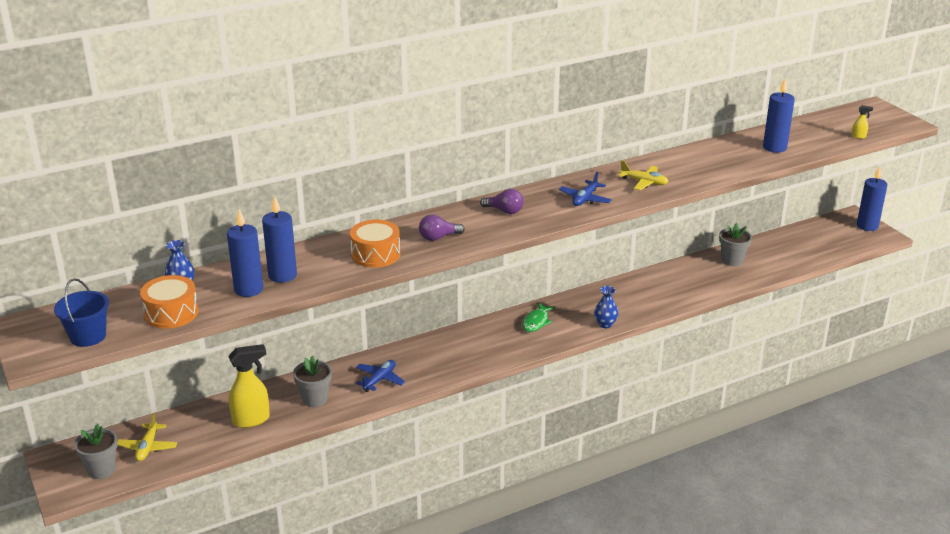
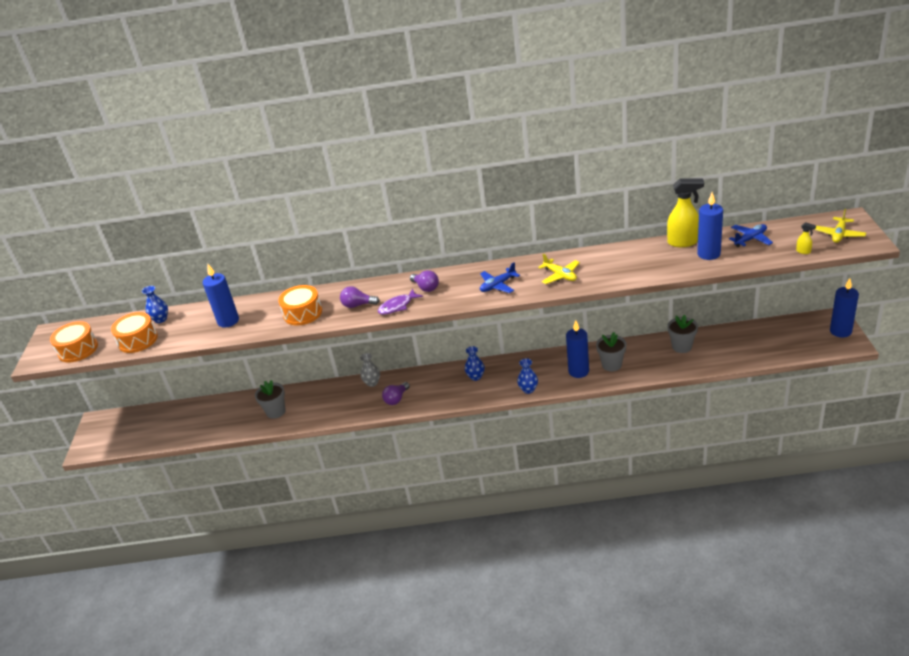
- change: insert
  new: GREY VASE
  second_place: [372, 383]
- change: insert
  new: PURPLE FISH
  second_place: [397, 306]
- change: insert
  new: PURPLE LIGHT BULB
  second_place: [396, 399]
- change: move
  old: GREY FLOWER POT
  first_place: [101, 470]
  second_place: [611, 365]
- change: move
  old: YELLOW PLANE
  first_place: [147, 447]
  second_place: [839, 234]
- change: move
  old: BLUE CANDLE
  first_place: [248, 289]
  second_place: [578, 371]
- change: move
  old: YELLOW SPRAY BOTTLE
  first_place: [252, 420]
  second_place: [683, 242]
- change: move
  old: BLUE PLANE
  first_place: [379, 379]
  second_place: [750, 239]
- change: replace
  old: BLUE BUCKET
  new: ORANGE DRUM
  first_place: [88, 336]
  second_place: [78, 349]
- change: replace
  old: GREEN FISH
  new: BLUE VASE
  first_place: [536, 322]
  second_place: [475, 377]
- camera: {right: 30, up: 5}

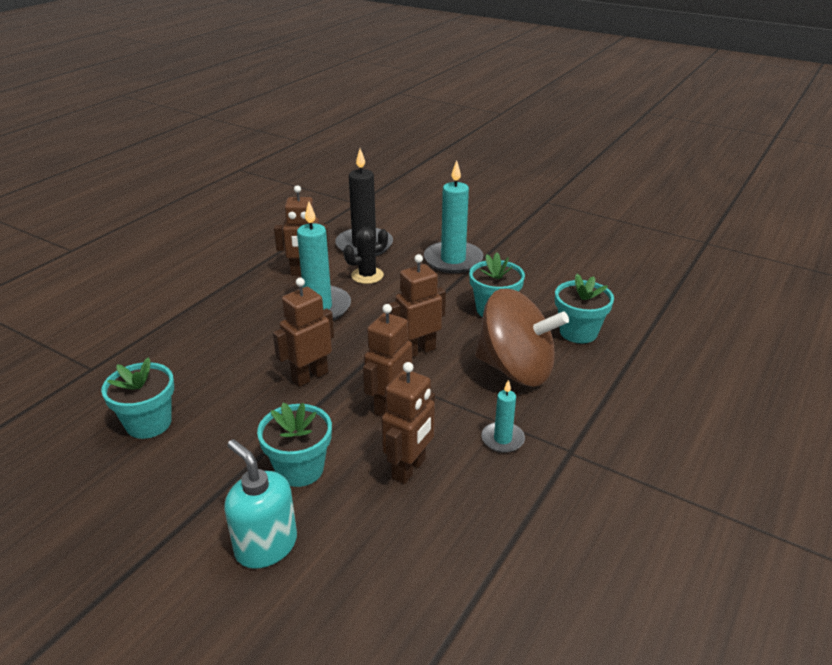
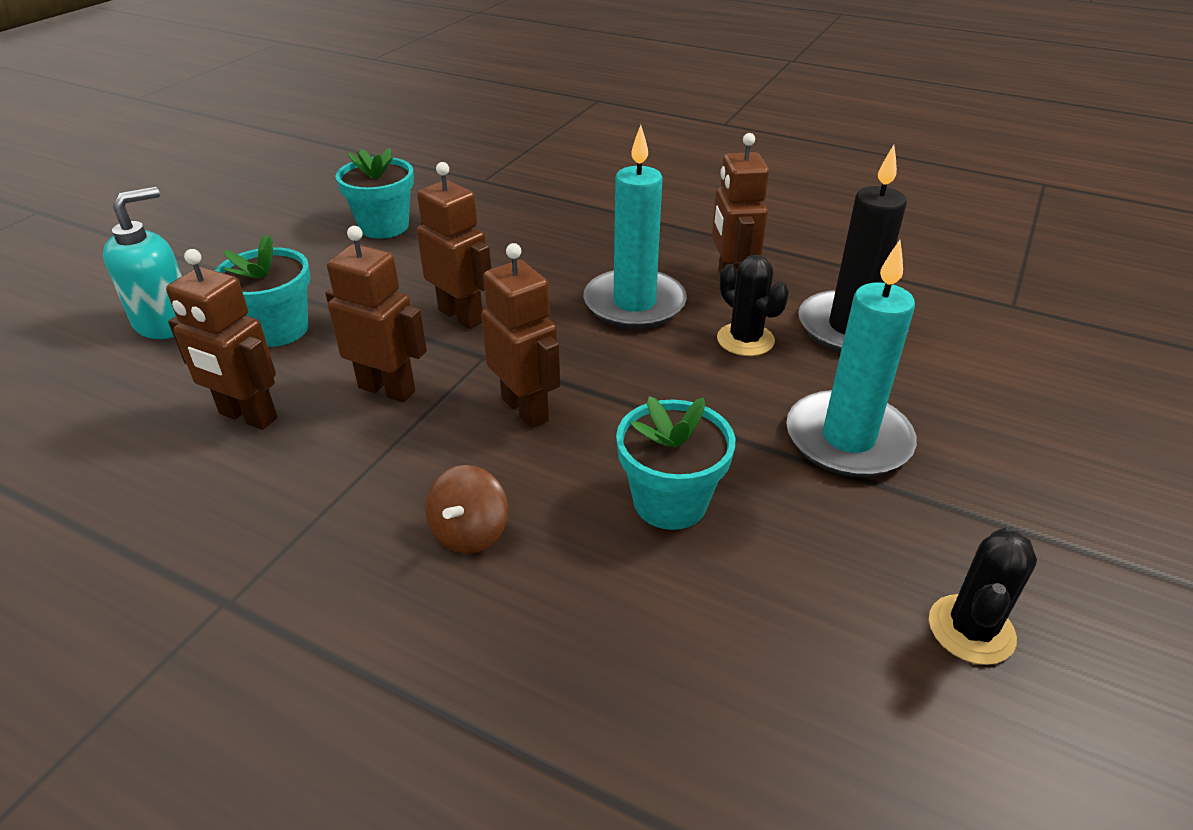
- change: delete
  old: TURQUOISE CANDLE
  first_place: [502, 439]
- change: delete
  old: TURQUOISE FLOWER POT
  first_place: [578, 332]
- change: insert
  new: BLACK CACTUS
  second_place: [971, 629]
- change: resize
  old: BROWN SPINNING TOP
  first_place: [516, 369]
  second_place: [470, 532]
  factor: 0.45
- camera: {right: 85, up: 5}

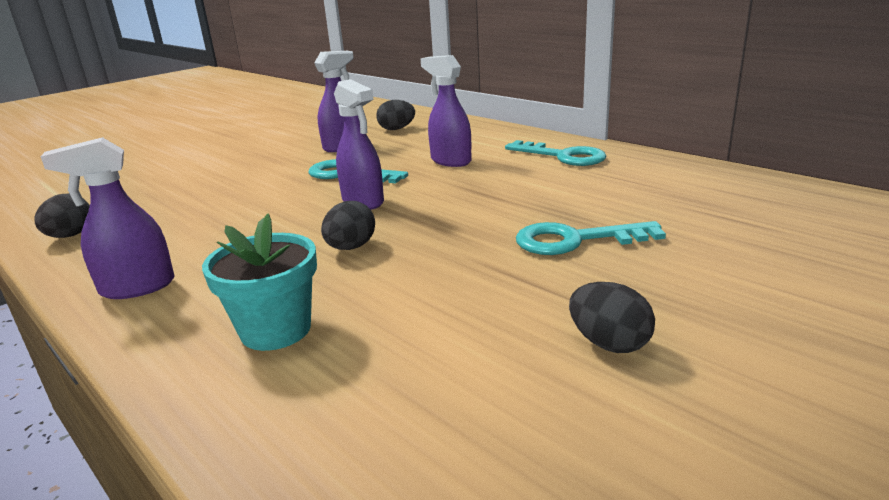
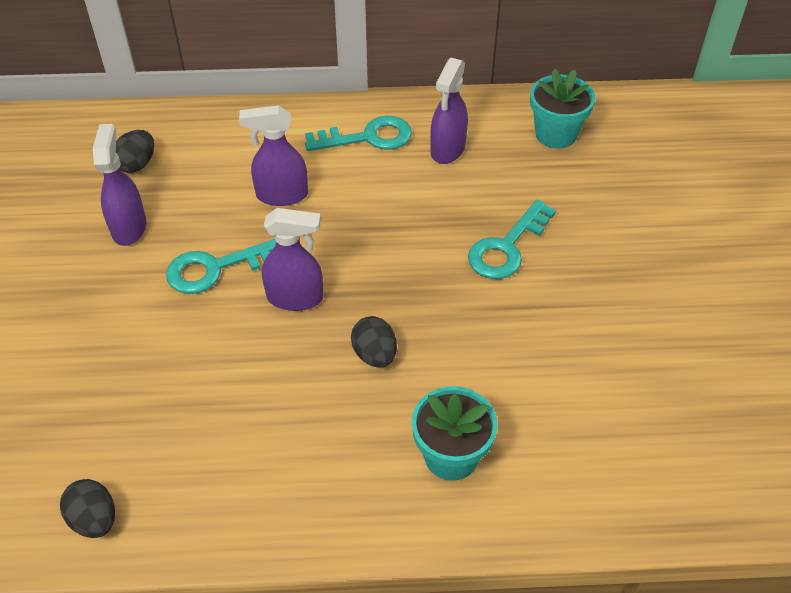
- change: delete
  old: BLACK EGG
  first_place: [609, 343]
- change: insert
  new: TURQUOISE FLOWER POT
  second_place: [556, 134]
- change: move
  old: PURPLE SPRAY BOTTLE
  first_place: [137, 287]
  second_place: [447, 150]
- camera: {right: -50, up: 25}

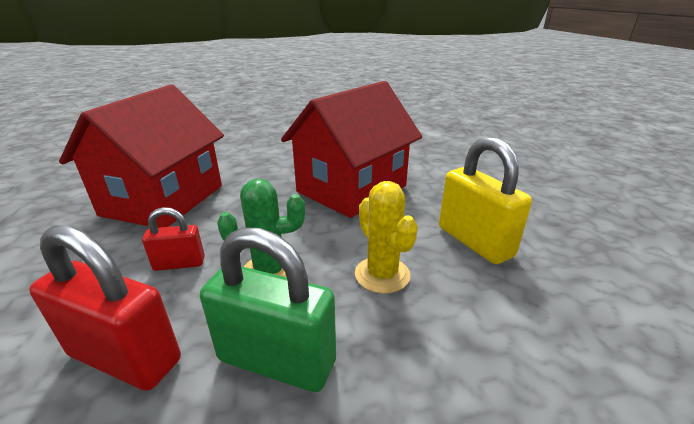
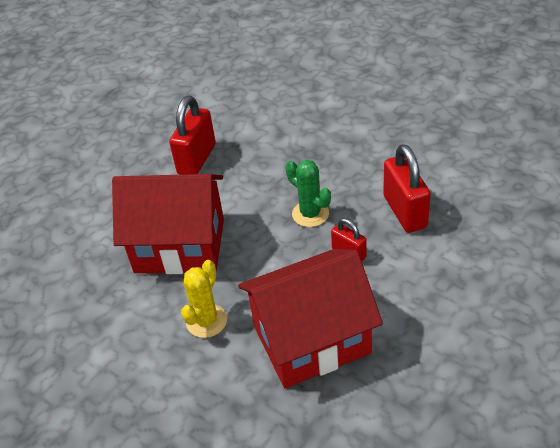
- change: delete
  old: GREEN PADLOCK
  first_place: [277, 360]
- change: move
  old: YELLOW CACTUS
  first_place: [382, 275]
  second_place: [206, 321]
- change: recolor
  old: YELLOW PADLOCK
  new: RED PADLOCK
  first_place: [474, 241]
  second_place: [197, 159]
- camera: {right: -125, up: 15}

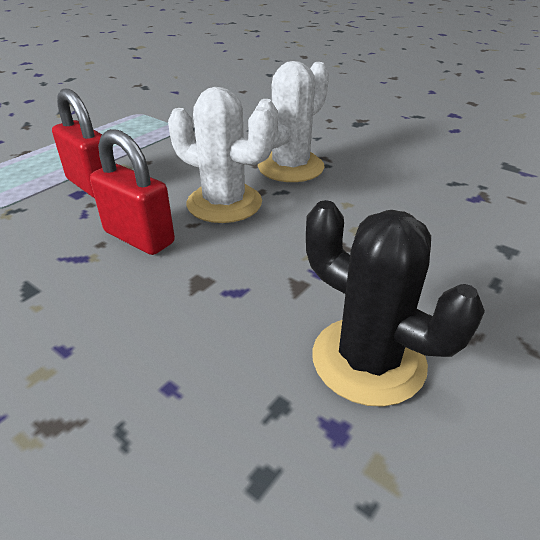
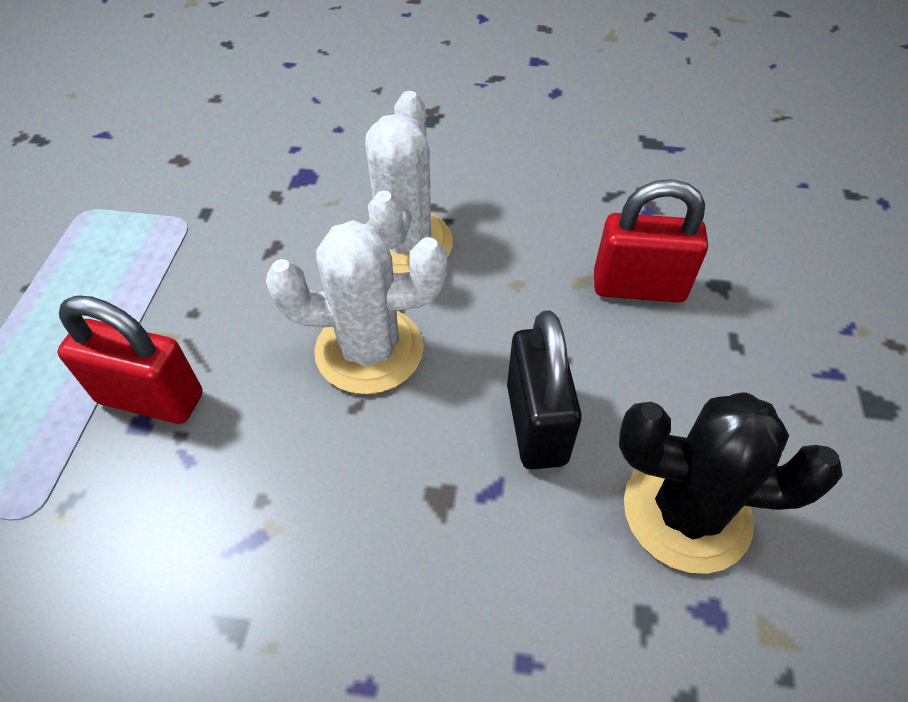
- change: insert
  new: BLACK PADLOCK
  second_place: [536, 424]
- change: move
  old: RED PADLOCK
  first_place: [139, 237]
  second_place: [638, 287]
- camera: {right: -30, up: 15}

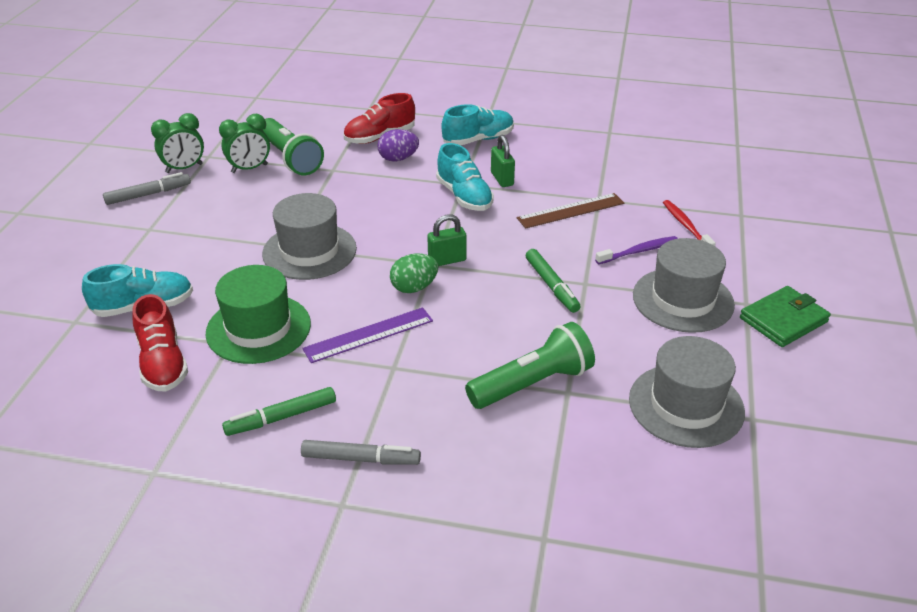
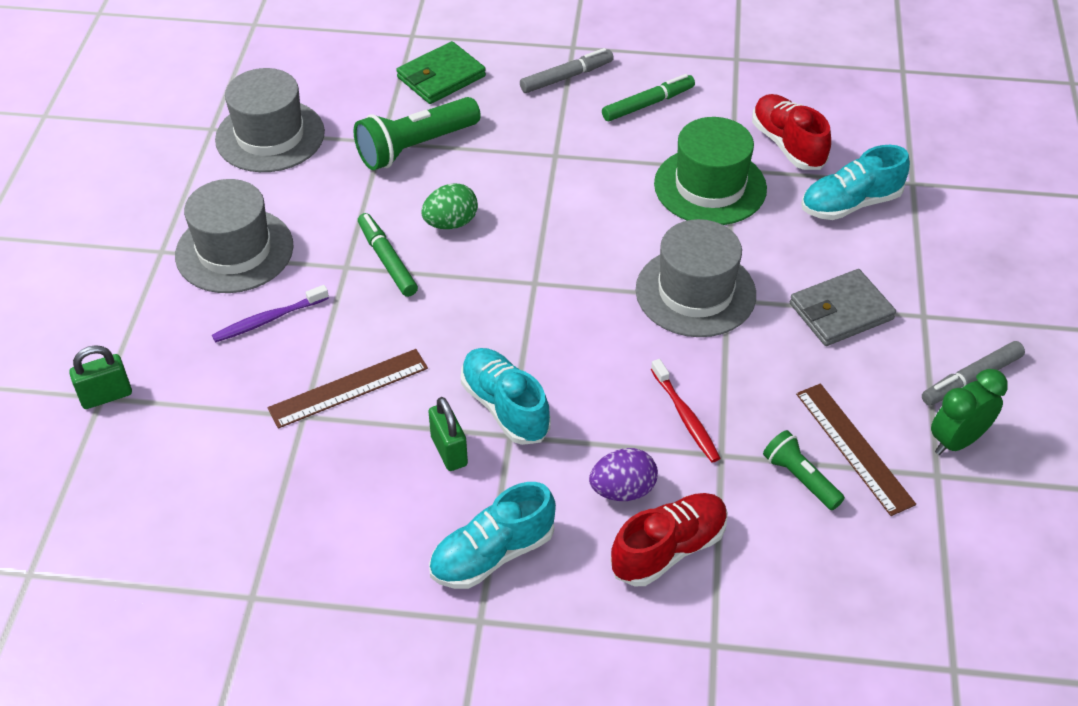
- change: delete
  old: PURPLE RULER
  first_place: [368, 335]
- change: insert
  new: GREY WALLET
  second_place: [840, 311]
- change: move
  old: GREEN EGG
  first_place: [414, 287]
  second_place: [451, 223]
- change: move
  old: GREEN PADLOCK
  first_place: [447, 260]
  second_place: [106, 396]
- change: move
  old: RED TOOTHBRUSH
  first_place: [686, 226]
  second_place: [685, 417]
- change: move
  old: GREEN WALLET
  first_place: [783, 320]
  second_place: [441, 77]
- change: replace
  old: GREEN CLOCK
  new: BROWN RULER
  first_place: [249, 168]
  second_place: [854, 448]
- change: rotate
  old: GREY MARKER
  first_place: [361, 459]
  second_place: [566, 77]
  degrees: 150
- change: resize
  old: GREEN FLASHLIGHT
  first_place: [290, 158]
  second_place: [800, 478]
  factor: 0.57
- camera: {right: 175, up: 10}

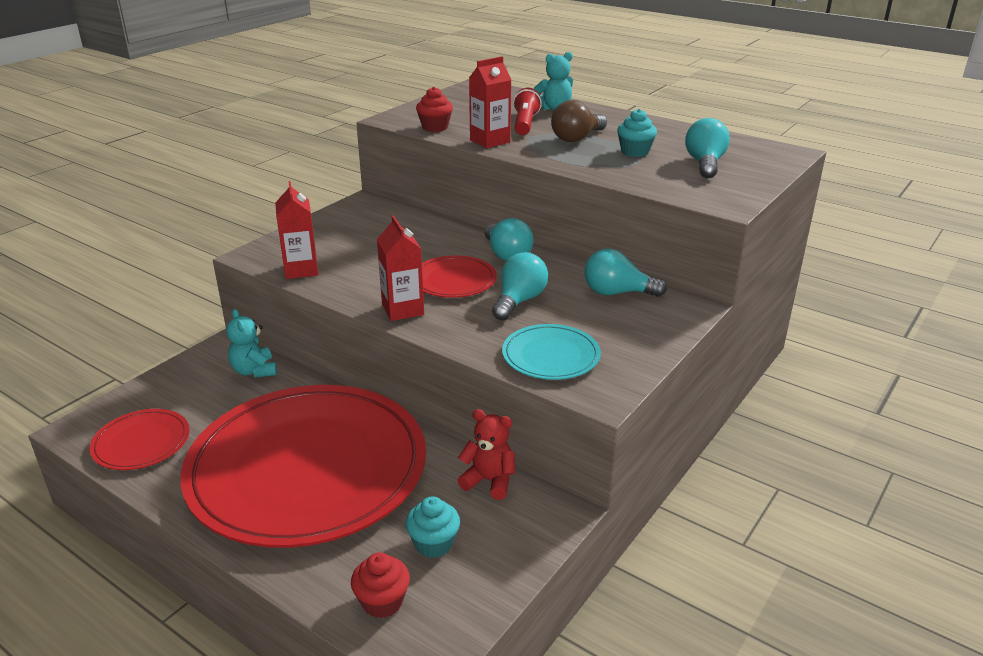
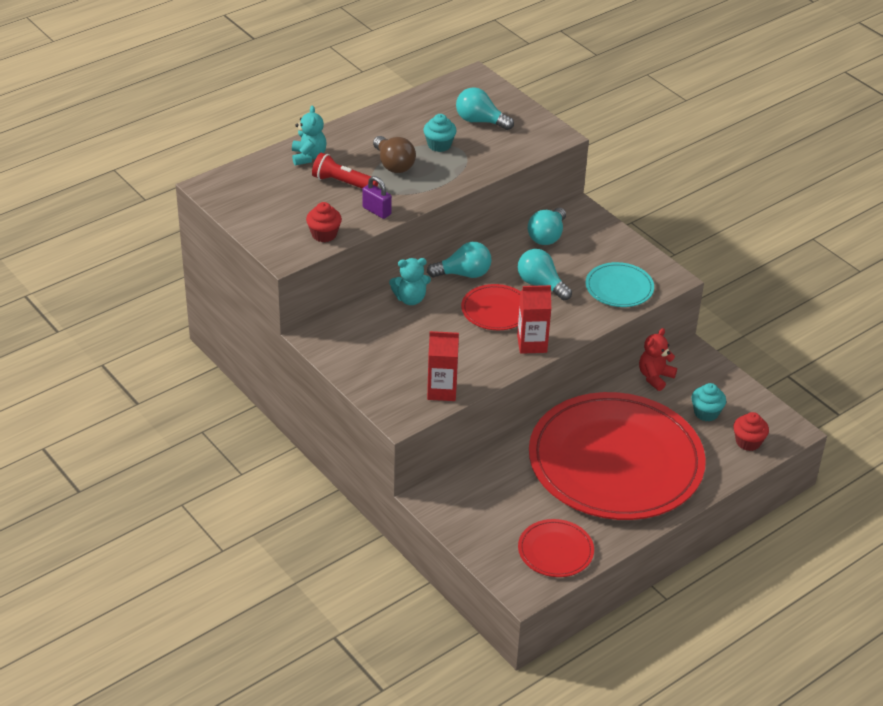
- change: move
  old: TURQUOISE TEDDY BEAR
  first_place: [254, 371]
  second_place: [410, 299]
- change: replace
  old: RED CARTON
  new: PURPLE PADLOCK
  first_place: [490, 141]
  second_place: [376, 211]
- camera: {right: -75, up: 10}

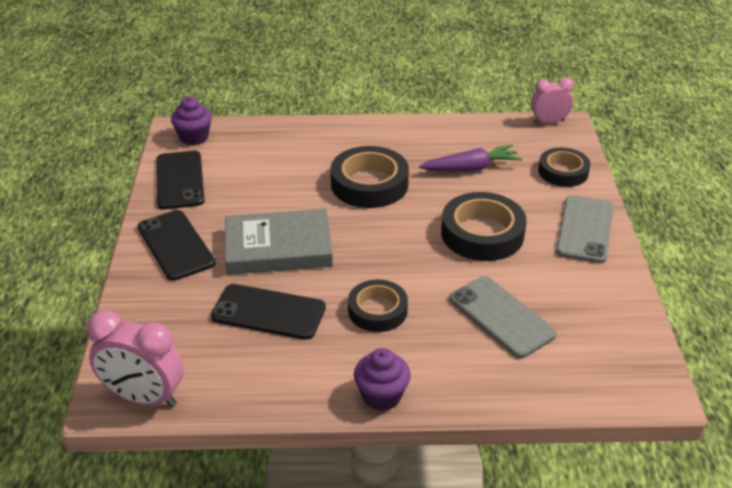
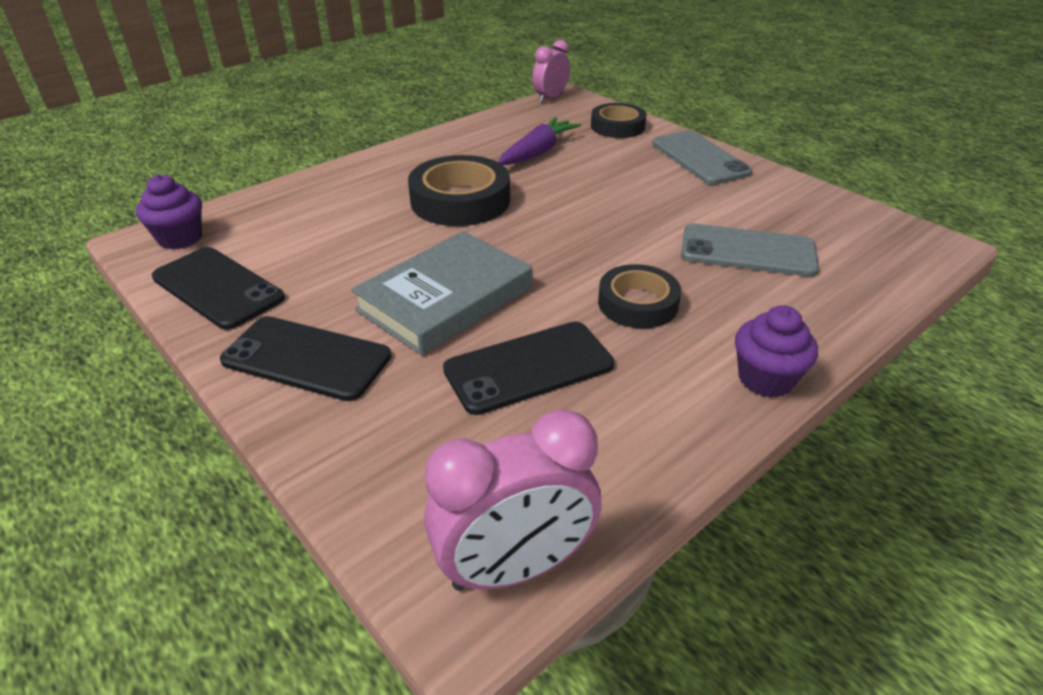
- change: delete
  old: BLACK TAPE
  first_place: [482, 233]
- camera: {right: -40, up: 0}

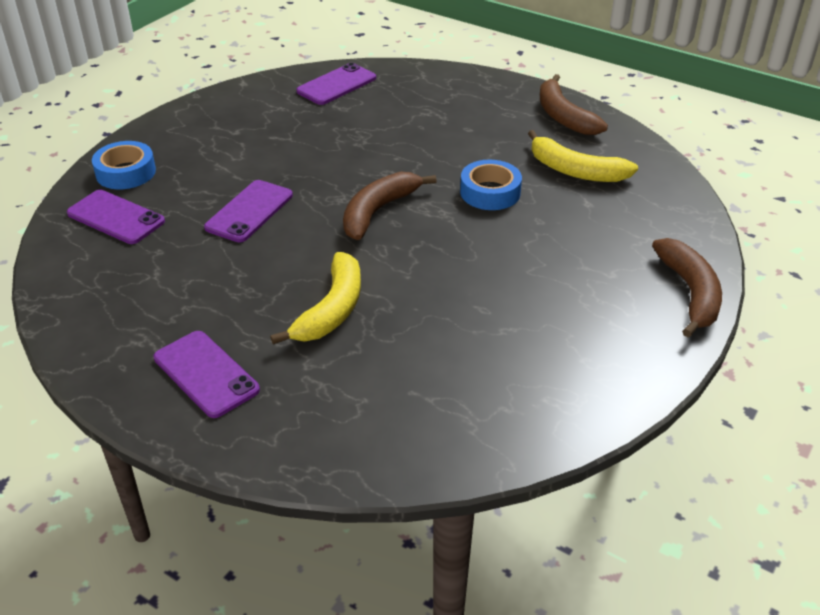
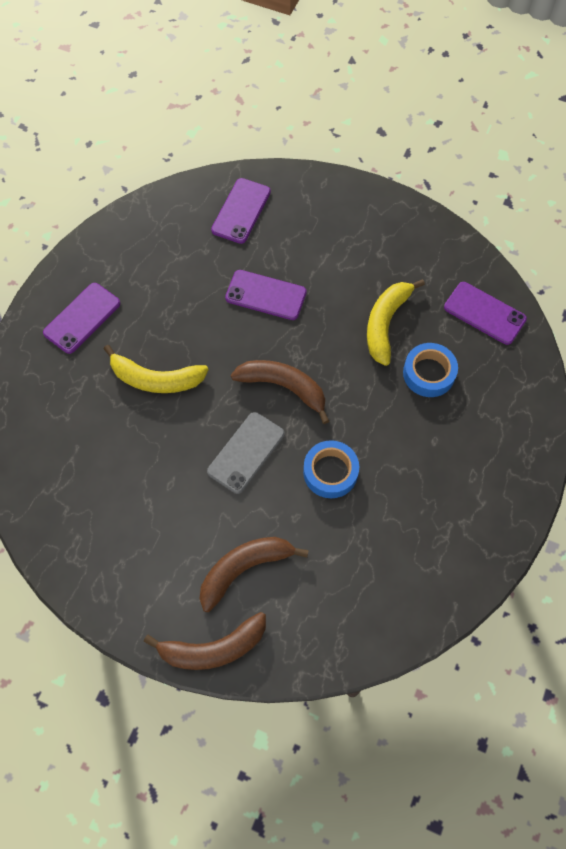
- change: insert
  new: GREY PHONE
  second_place: [246, 452]
- change: move
  old: BLUE TAPE
  first_place: [126, 172]
  second_place: [429, 373]
- change: move
  old: YELLOW BANANA
  first_place: [575, 170]
  second_place: [386, 323]
- change: move
  old: BROWN BANANA
  first_place: [563, 116]
  second_place: [244, 569]
- camera: {right: 80, up: 25}

